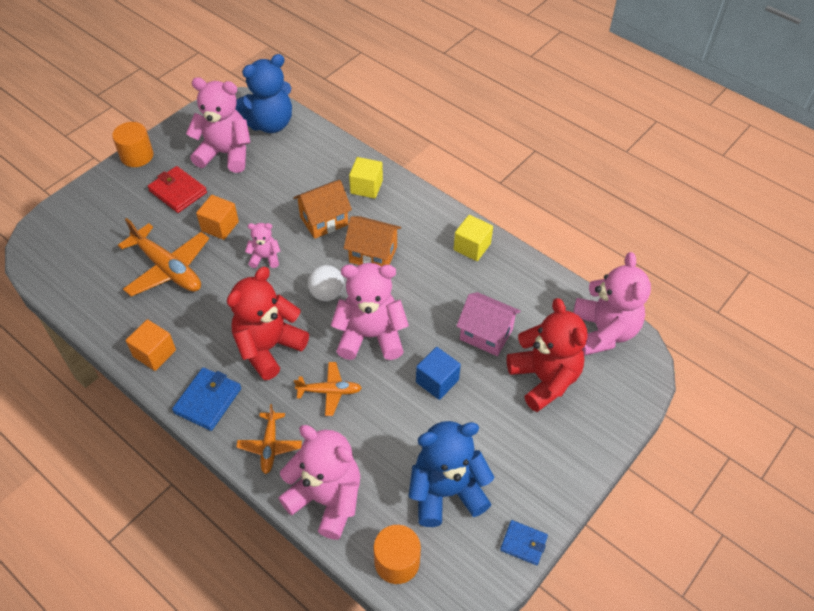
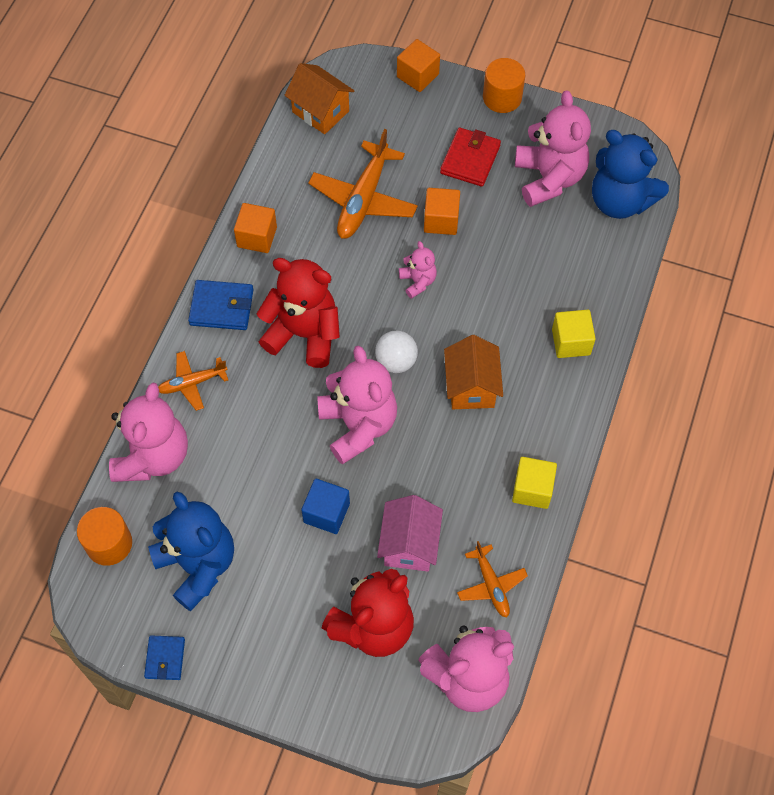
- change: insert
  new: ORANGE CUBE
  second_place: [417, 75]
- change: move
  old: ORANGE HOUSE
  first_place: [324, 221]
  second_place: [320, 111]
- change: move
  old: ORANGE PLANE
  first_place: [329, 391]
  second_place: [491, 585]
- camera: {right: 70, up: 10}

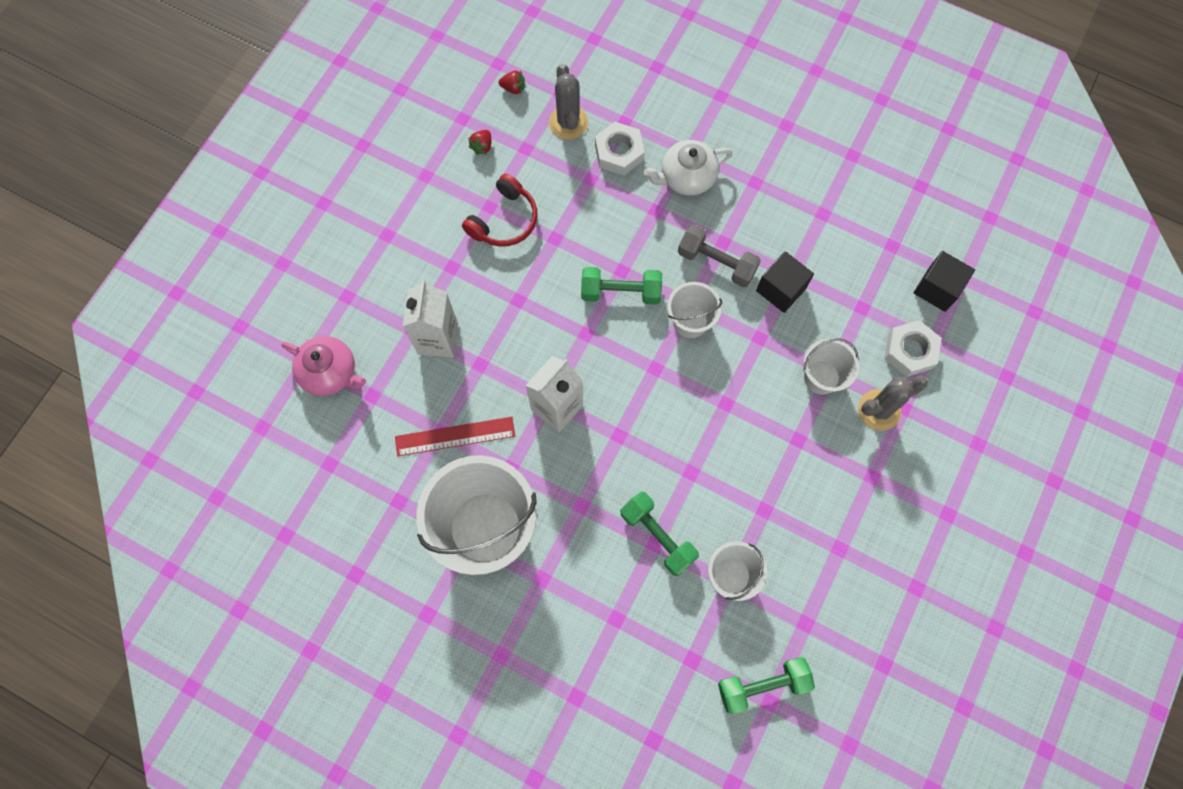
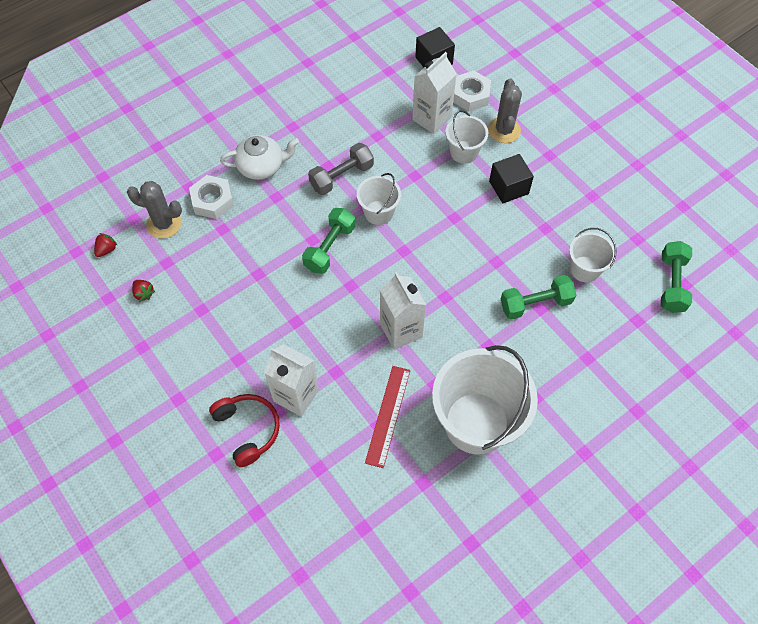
- change: delete
  old: PINK TEAPOT
  first_place: [330, 373]
- change: insert
  new: WHITE CARTON
  second_place: [431, 118]
- change: move
  old: RED HEADPHONES
  first_place: [504, 220]
  second_place: [248, 430]
- change: move
  old: BLACK CUBE
  first_place: [781, 289]
  second_place: [508, 187]
- change: rotate
  old: WHITE TEAPOT
  first_place: [686, 177]
  second_place: [261, 166]
  degrees: -105
- camera: {right: -65, up: -10}

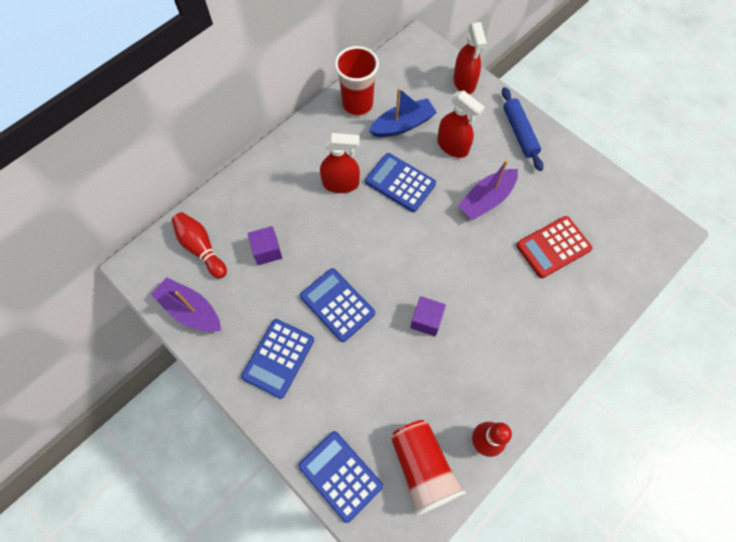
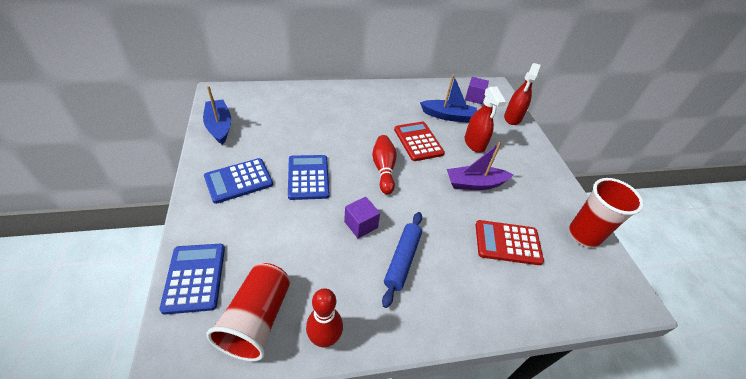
- change: delete
  old: RED SPRAY BOTTLE
  first_place: [341, 183]
- change: move
  old: RED BOWLING PIN
  first_place: [201, 248]
  second_place: [383, 169]
- change: move
  old: PURPLE CUBE
  first_place: [267, 251]
  second_place: [474, 97]
- change: move
  old: RED CUP
  first_place: [357, 105]
  second_place: [584, 235]
- change: move
  old: BLUE ROLLING PIN
  first_place: [519, 133]
  second_place: [402, 260]
- change: recolor
  old: PURPLE BOAT
  new: BLUE BOAT
  first_place: [191, 310]
  second_place: [219, 126]
- change: recolor
  old: BLUE CALCULATOR
  new: RED CALCULATOR
  first_place: [400, 183]
  second_place: [418, 141]
- camera: {right: 30, up: -20}

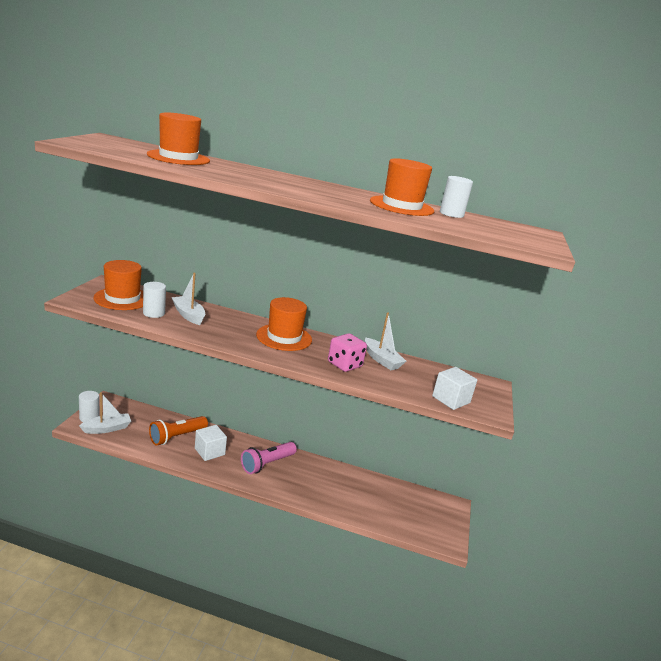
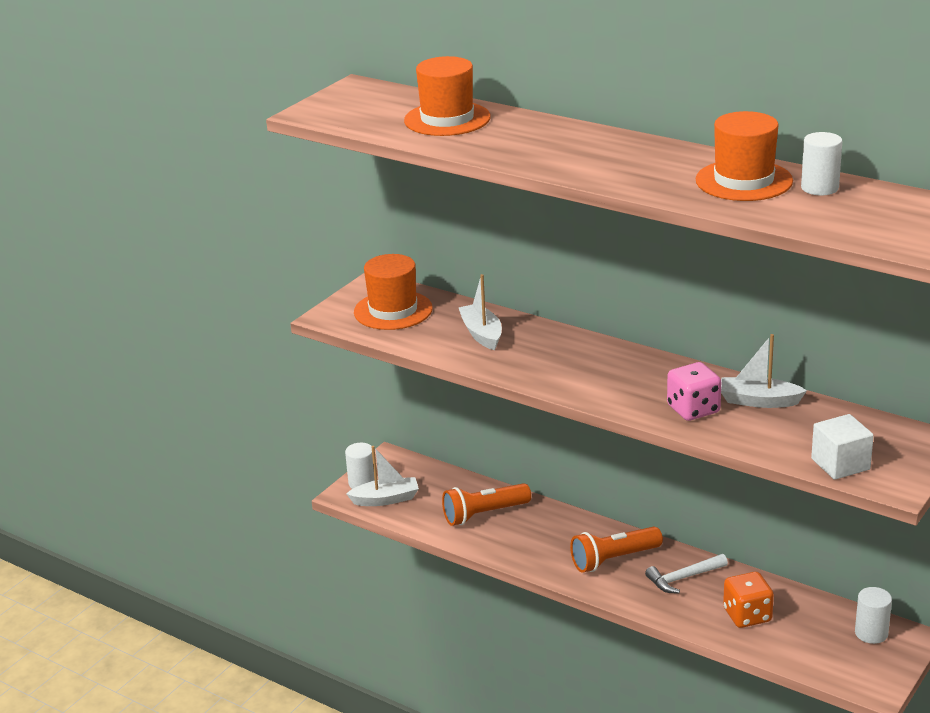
- change: delete
  old: WHITE CUBE
  first_place: [209, 451]
- change: delete
  old: ORANGE HAT
  first_place: [284, 337]
- change: insert
  new: WHITE HAMMER
  second_place: [683, 578]
- change: insert
  new: ORANGE DICE
  second_place: [747, 615]
- change: move
  old: WHITE CYLINDER
  first_place: [154, 313]
  second_place: [871, 633]
- change: recolor
  old: PINK FLASHLIGHT
  new: ORANGE FLASHLIGHT
  first_place: [267, 464]
  second_place: [614, 560]
- change: rotate
  old: WHITE BOAT
  first_place: [382, 360]
  second_place: [758, 401]
  degrees: 120
- camera: {right: 25, up: 5}

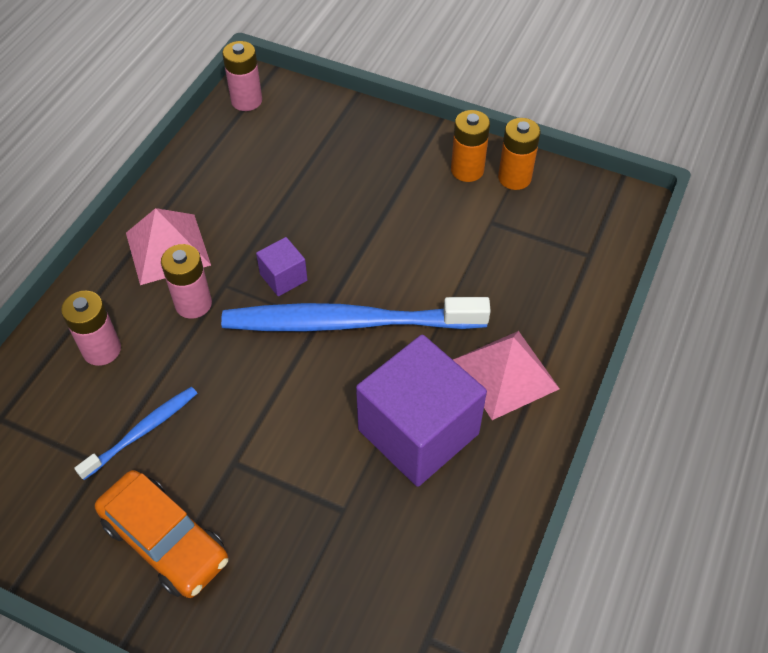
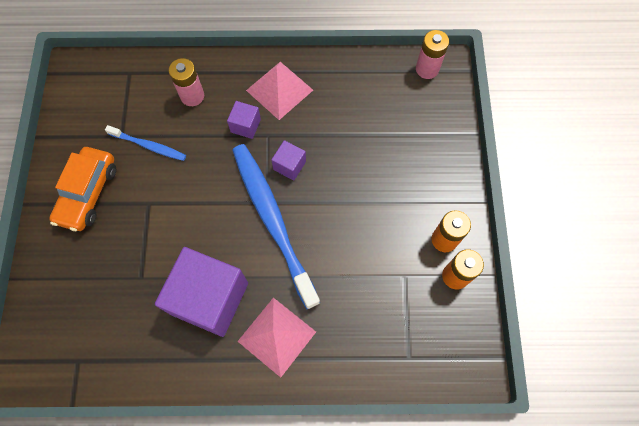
- change: replace
  old: PINK BATTERY
  new: PURPLE CUBE
  first_place: [193, 304]
  second_place: [245, 125]
- camera: {right: 65, up: 15}

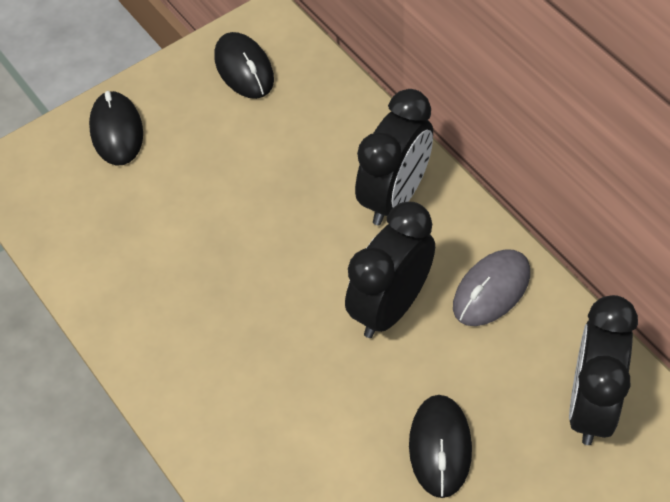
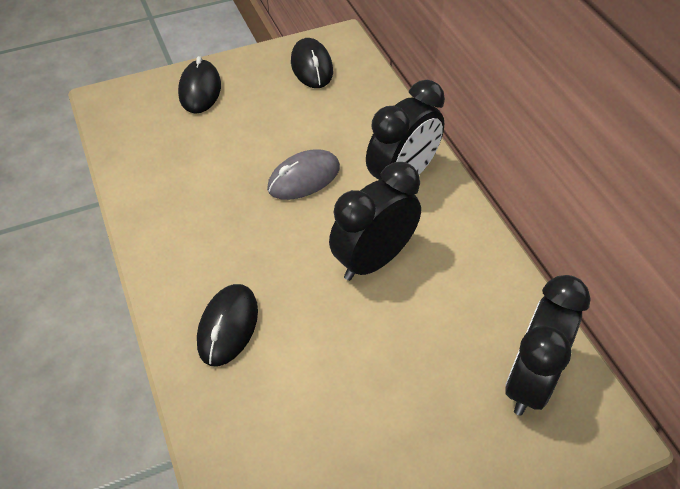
- change: move
  old: BLACK MOUSE
  first_place: [440, 447]
  second_place: [228, 326]
- change: move
  old: GREY MOUSE
  first_place: [491, 290]
  second_place: [304, 178]
- camera: {right: 10, up: -5}

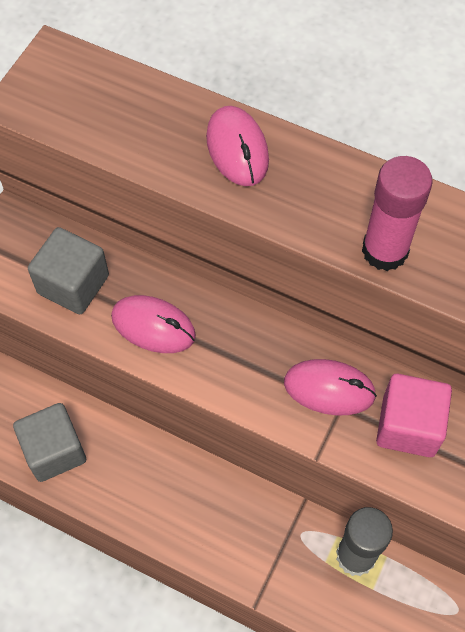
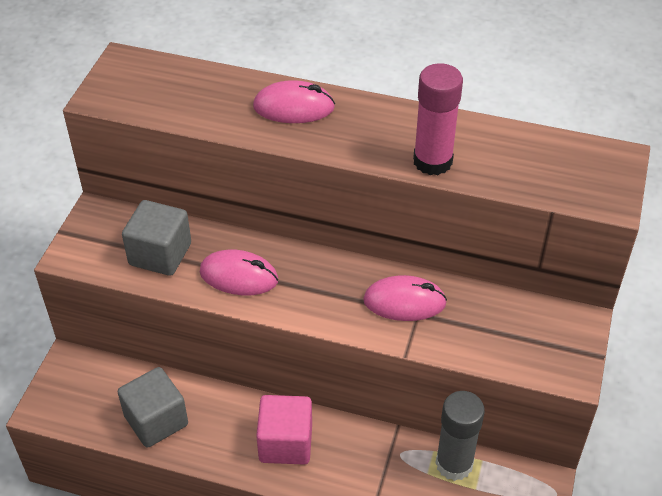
- change: move
  old: PINK CUBE
  first_place: [408, 426]
  second_place: [285, 443]
- change: rotate
  old: PINK MOUSE
  first_place: [237, 149]
  second_place: [293, 107]
  degrees: -60
- camera: {right: -10, up: -15}

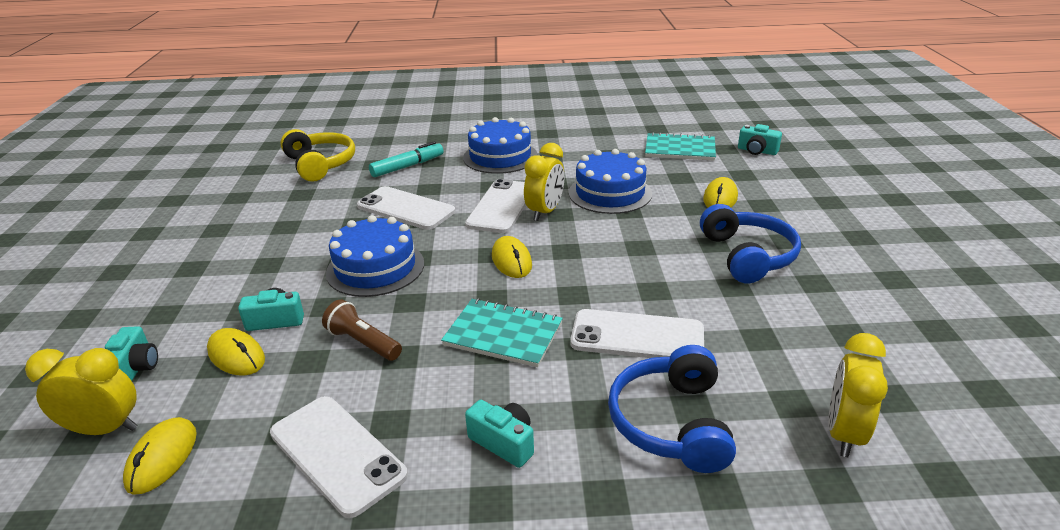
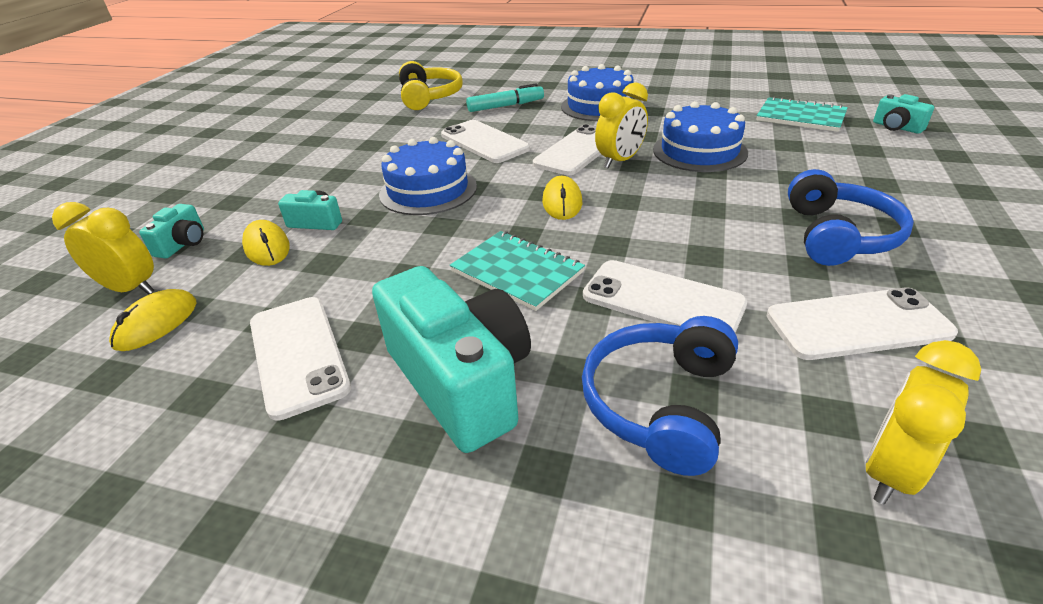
- change: delete
  old: BROWN FLASHLIGHT
  first_place: [363, 342]
- change: delete
  old: YELLOW MOUSE
  first_place: [720, 198]
- change: insert
  new: WHITE PHONE
  second_place: [857, 324]
- change: resize
  old: TURQUOISE CAMERA
  first_place: [504, 442]
  second_place: [461, 381]
  factor: 2.19
- camera: {right: 20, up: 5}

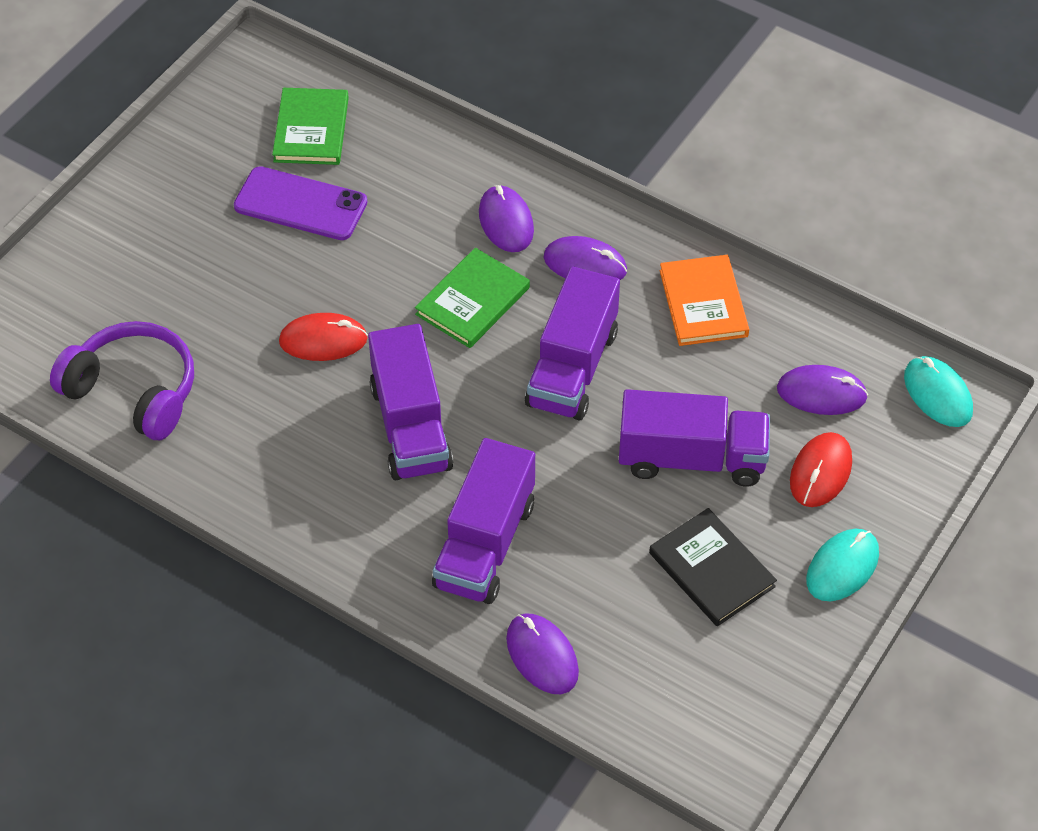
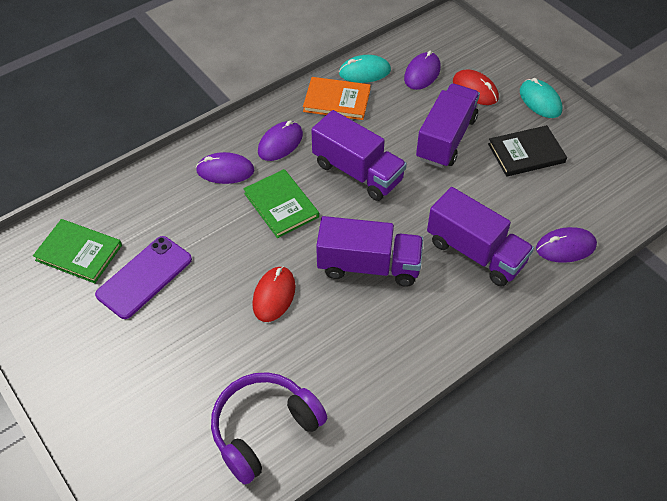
- change: move
  old: TURQUOISE MOUSE
  first_place: [938, 394]
  second_place: [364, 72]
- camera: {right: -70, up: 0}

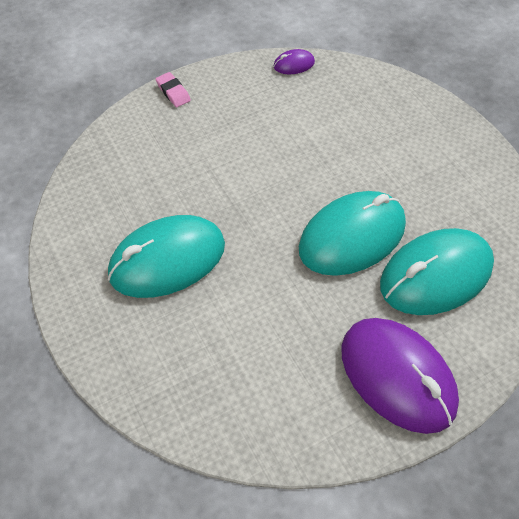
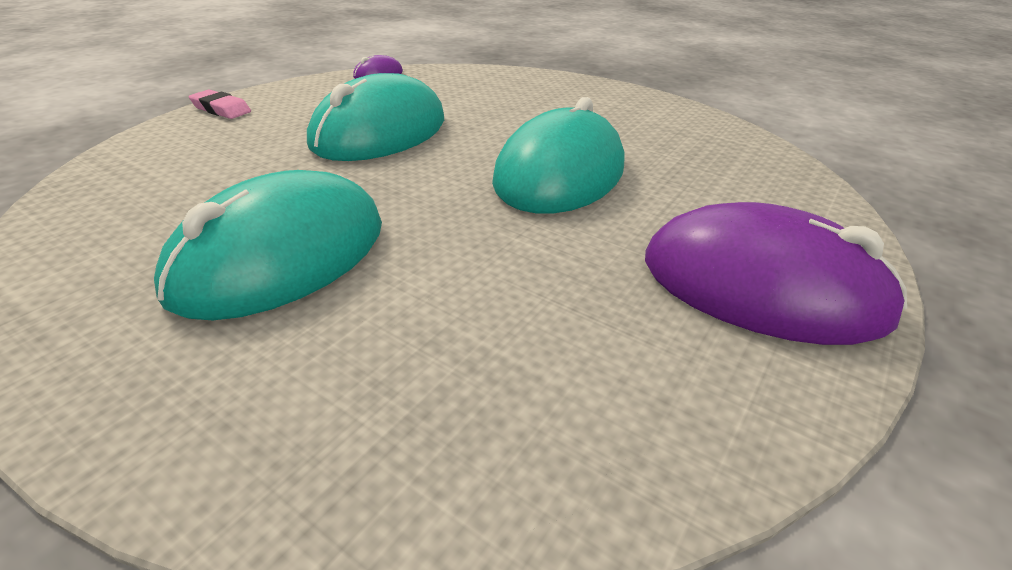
- change: move
  old: TURQUOISE MOUSE
  first_place: [435, 275]
  second_place: [379, 132]
- camera: {right: -30, up: -20}

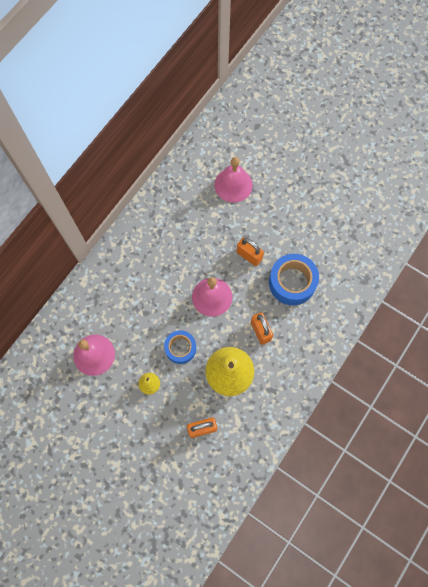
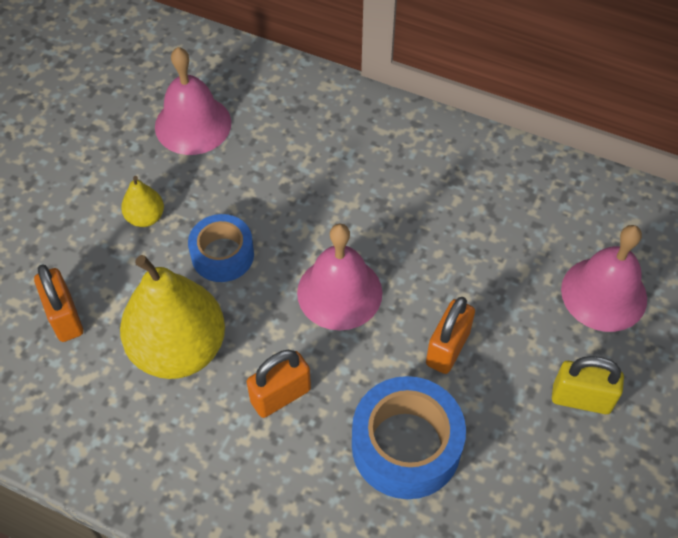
- change: insert
  new: YELLOW PADLOCK
  second_place: [581, 399]
- camera: {right: 80, up: -15}

